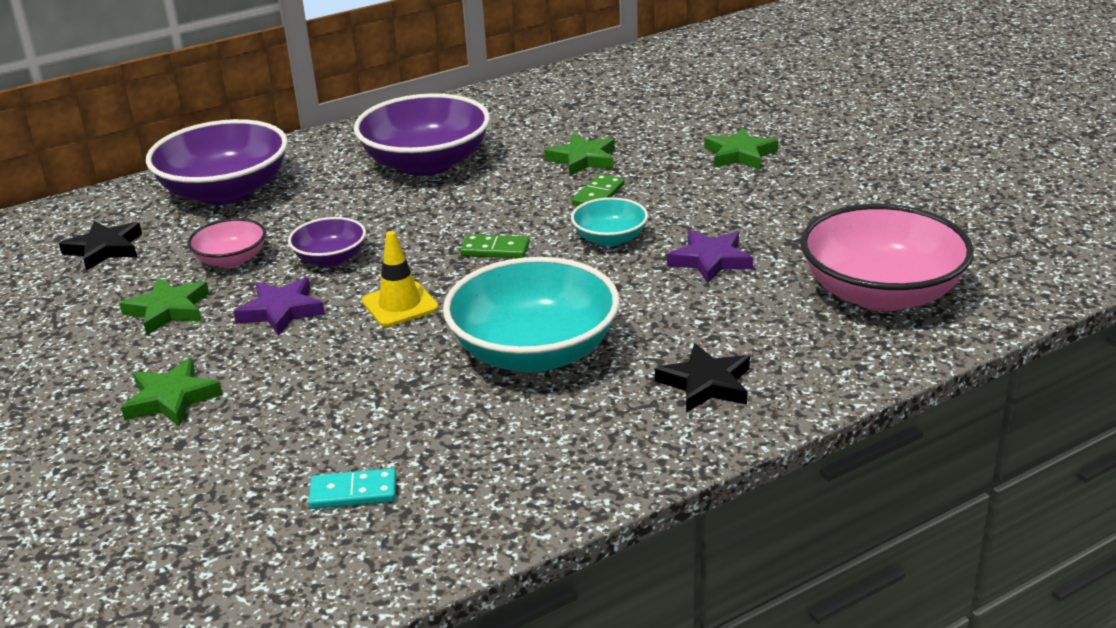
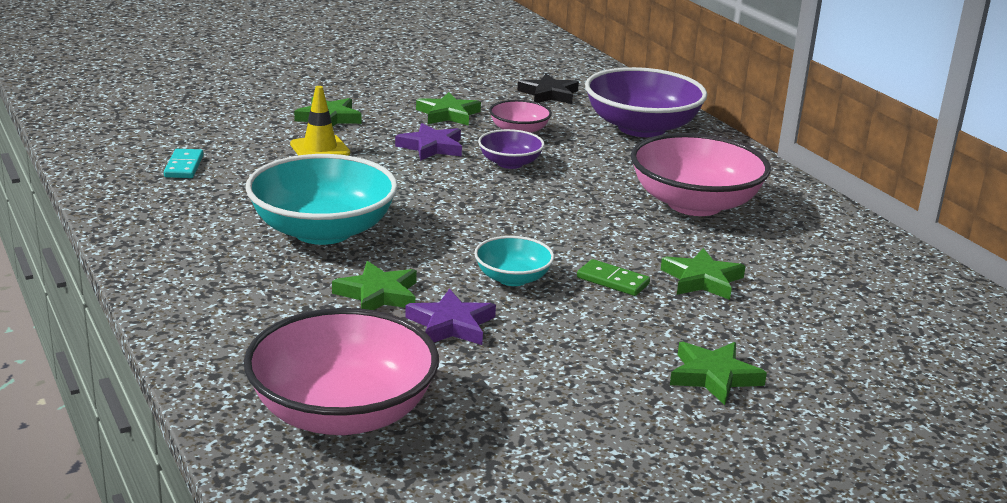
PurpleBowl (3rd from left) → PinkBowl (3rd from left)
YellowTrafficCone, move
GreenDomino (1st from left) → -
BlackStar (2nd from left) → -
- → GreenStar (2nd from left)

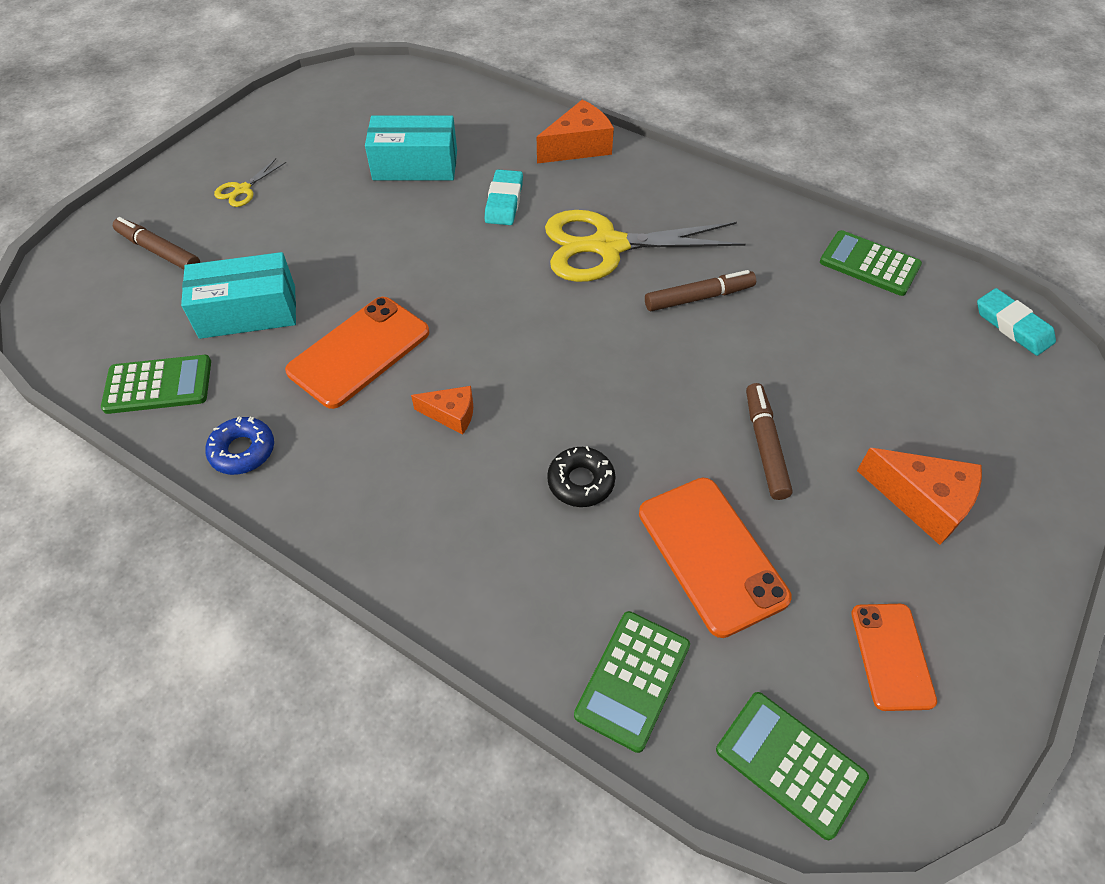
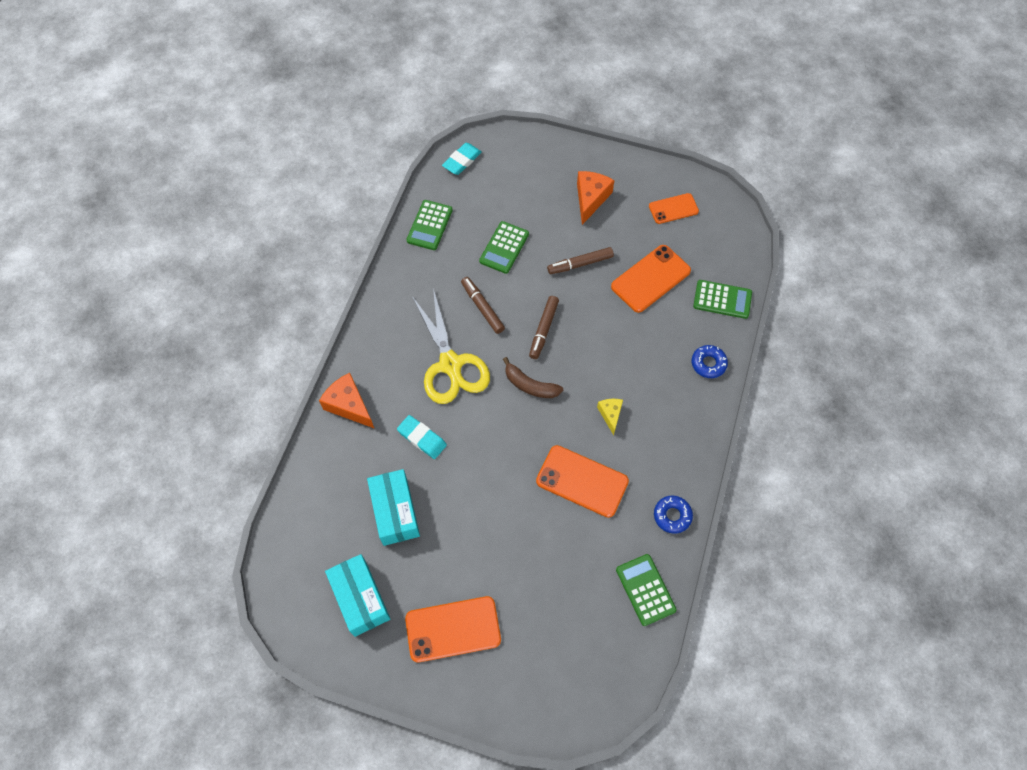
YellowScissors (1st from left) → OrangePhone (1st from left)
TurquoiseEraser (1st from left), 45 degrees clockwise
BrownMarker (1st from left in the first image) → BrownMarker (2nd from left), move
TurquoiseBox (1st from left), move
OrangeCheese (1st from left) → YellowCheese
BlackDonut → -
GreenCalculator (3rd from left in the first image) → GreenCalculator (2nd from left), move
- → BlueDonut (2nd from left)
- → BrownBanana

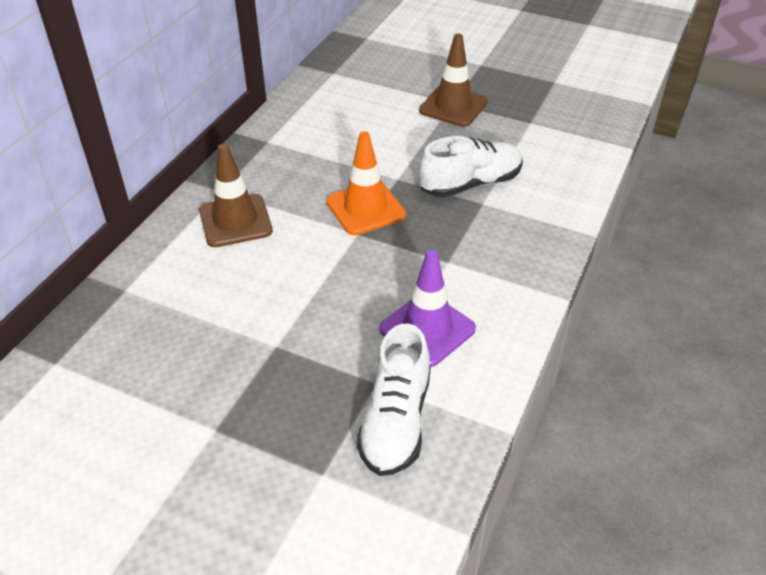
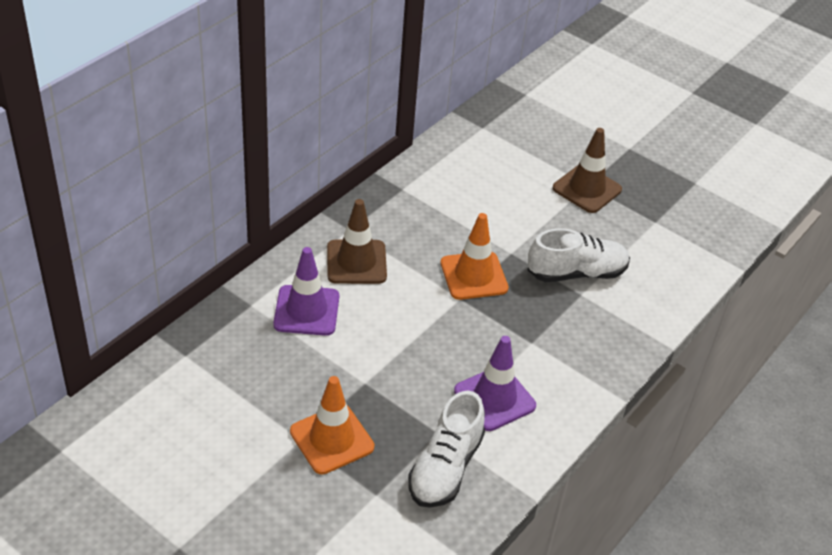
- → PurpleTrafficCone (1st from left)
- → OrangeTrafficCone (1st from left)

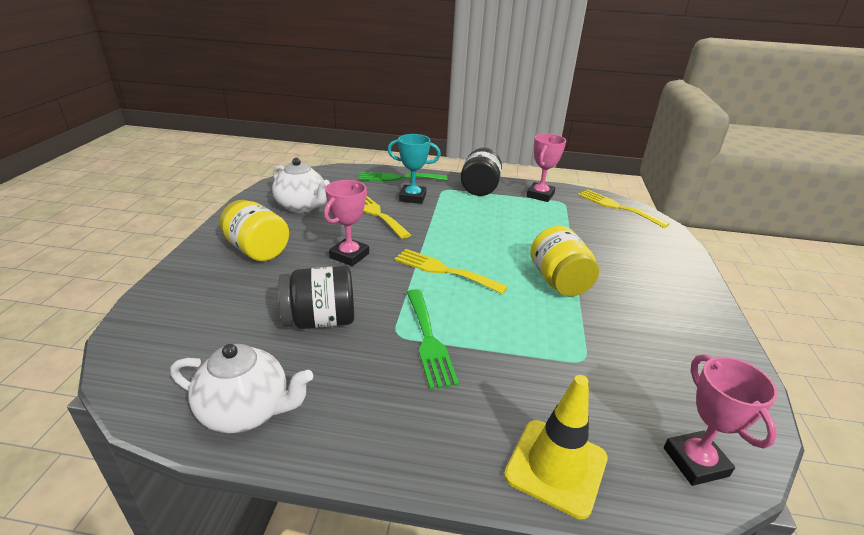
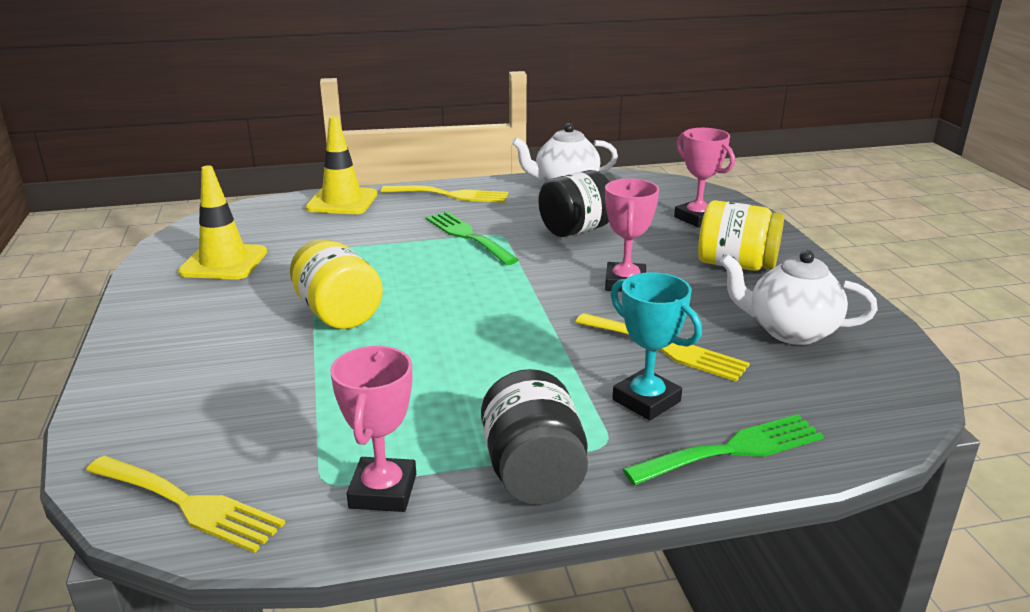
TurquoiseTrophy, 60 degrees clockwise
YellowFork (2nd from left), move
PinkTrophy (3rd from left), move
- → YellowTrafficCone (1st from left)

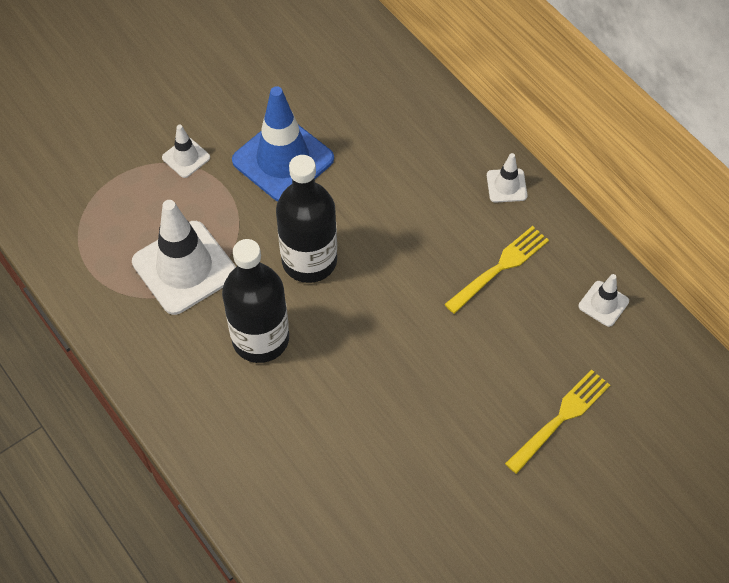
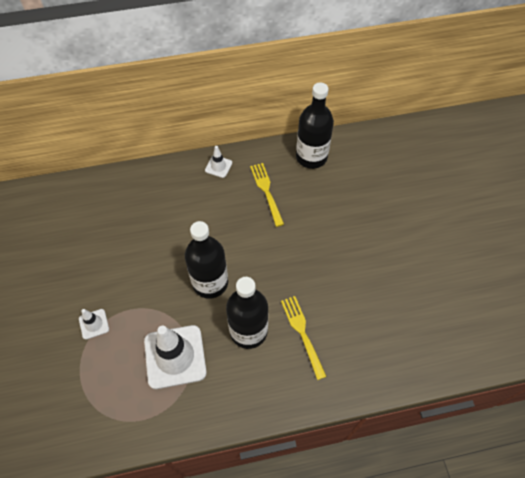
BlueTrafficCone → -
WhiteTrafficCone (4th from left) → BlackBottle (3rd from left)
YellowFork (2nd from left), move

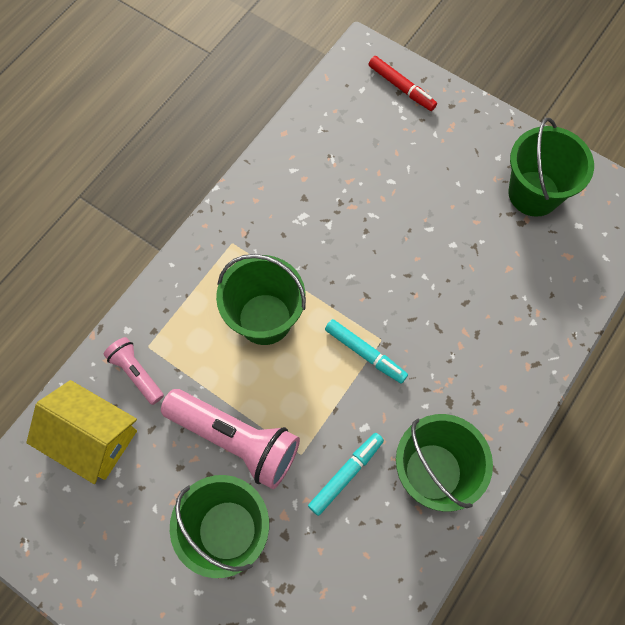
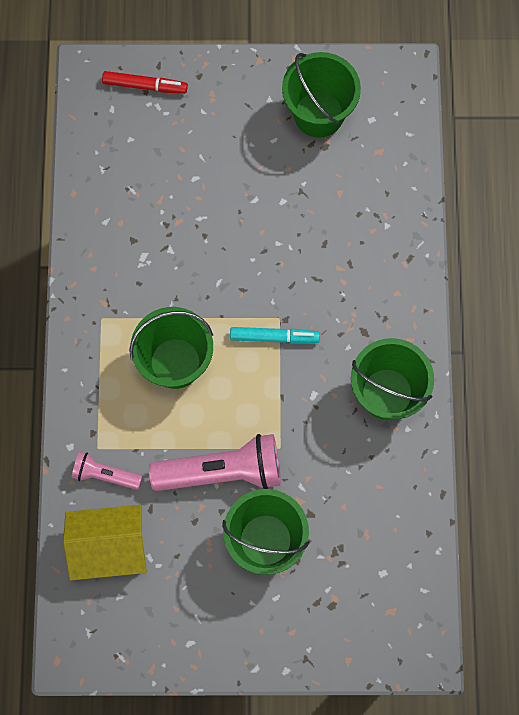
TurquoiseMarker (1st from left) → -

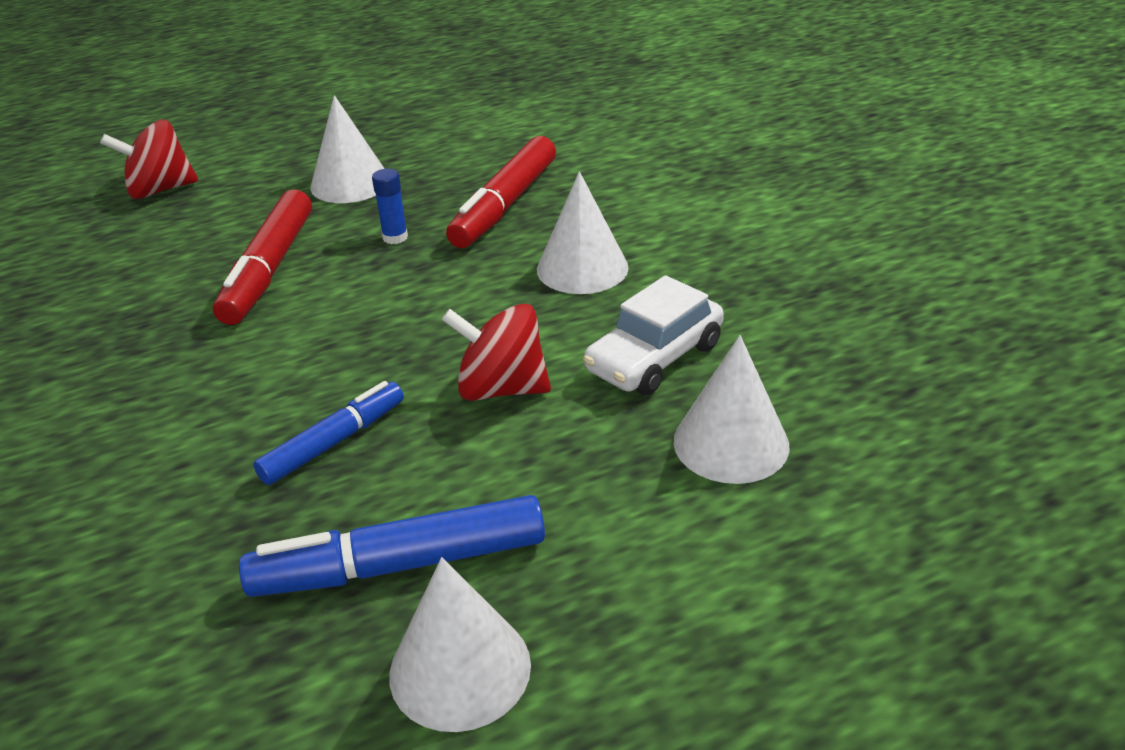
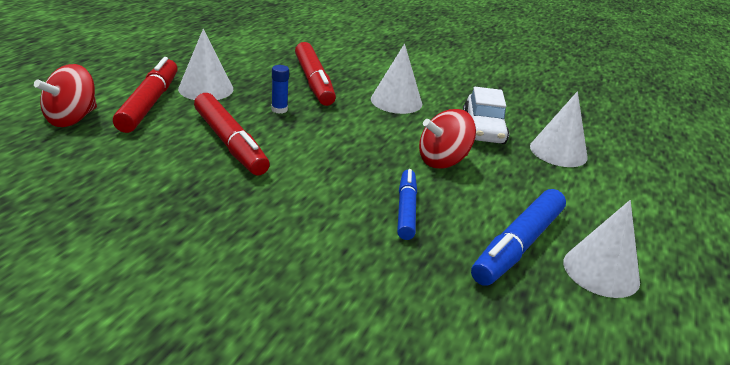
- → RedMarker (1st from left)

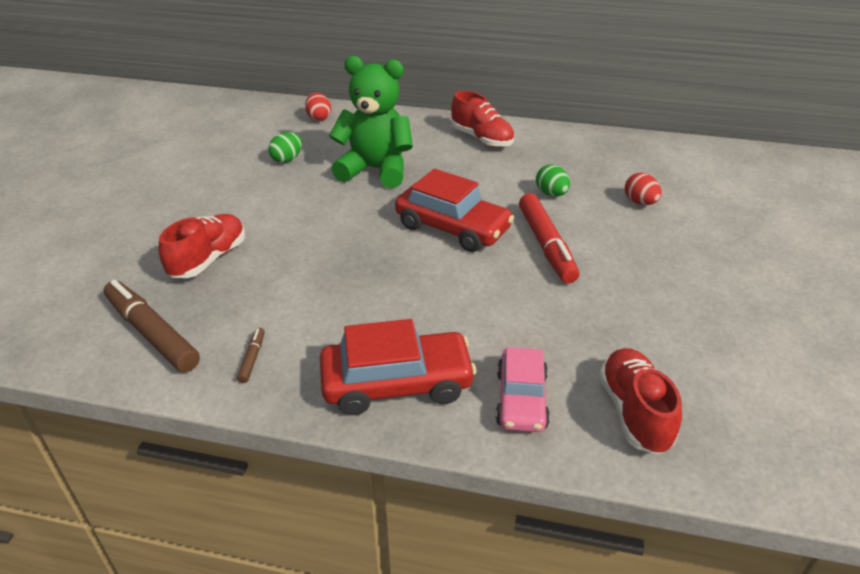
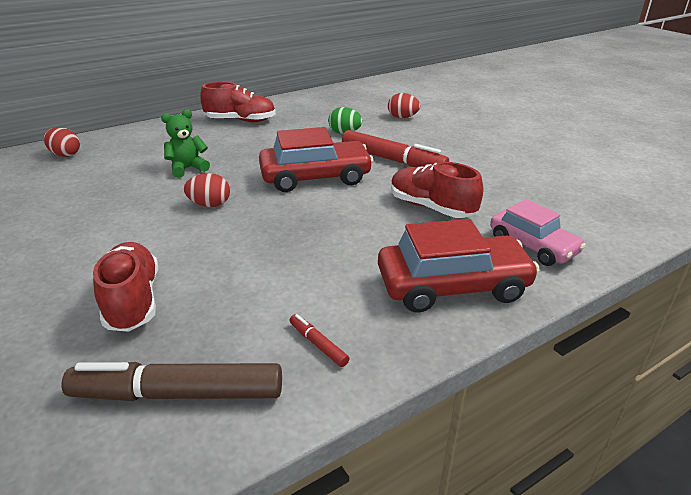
GreenTeddyBear, x0.50
GreenEgg (1st from left) → -
RedCar (1st from left in the first image) → RedCar (2nd from left), 45 degrees clockwise
BrownMarker (2nd from left) → RedMarker (1st from left)
RedShoe (3rd from left), move
- → RedEgg (2nd from left)

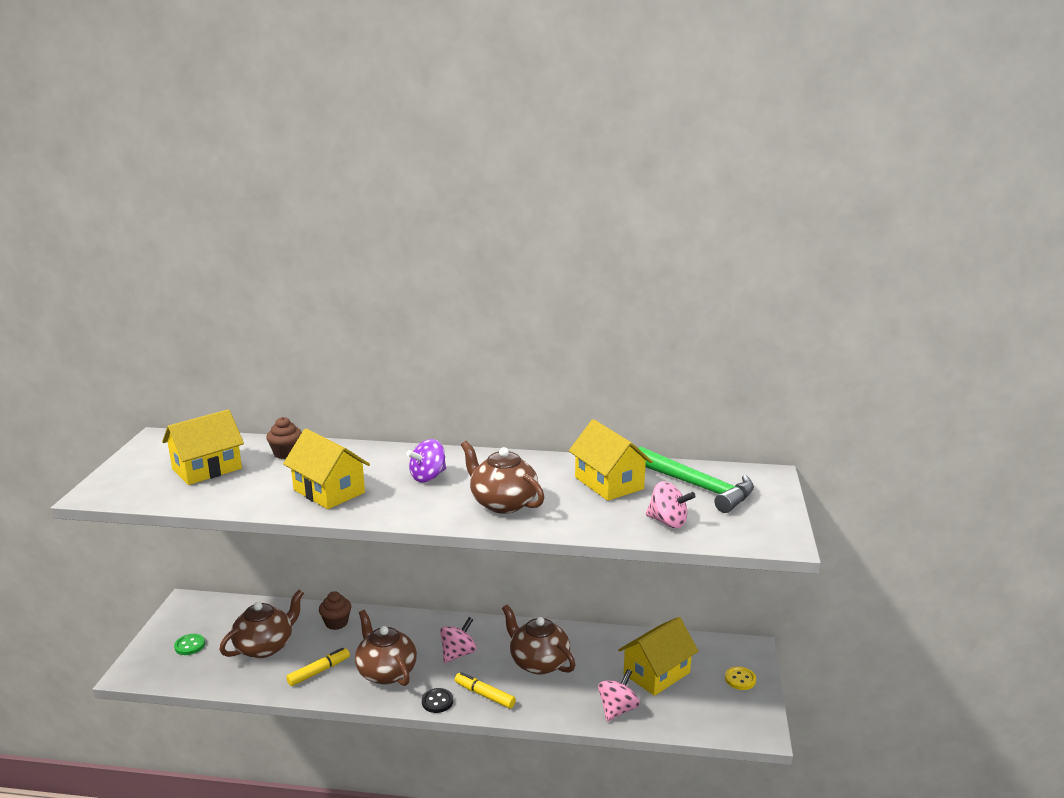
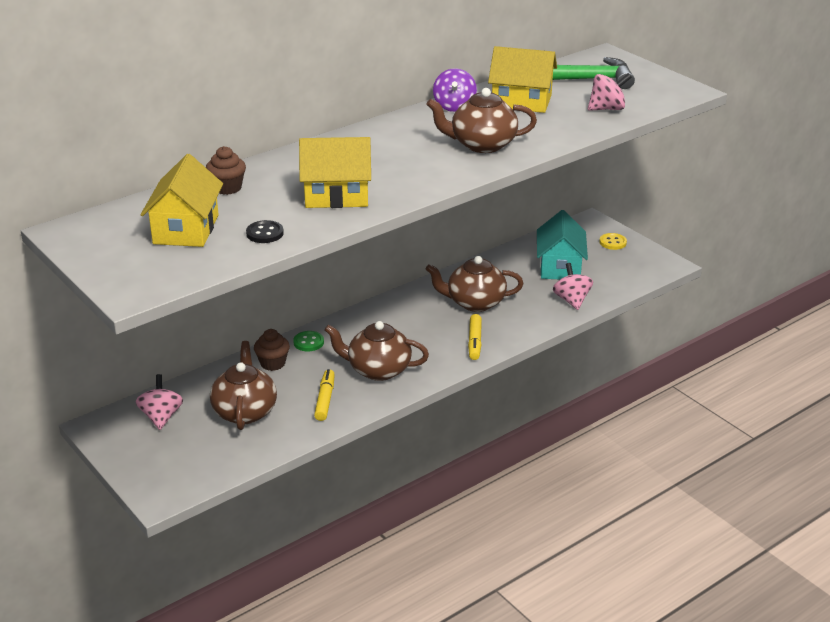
PurpleSpinningTop, move
PinkSpinningTop (1st from left), move
YellowHouse (4th from left) → TurquoiseHouse
GreenButton, move
YellowMarker (2nd from left), 75 degrees counterclockwise
BlackButton, move

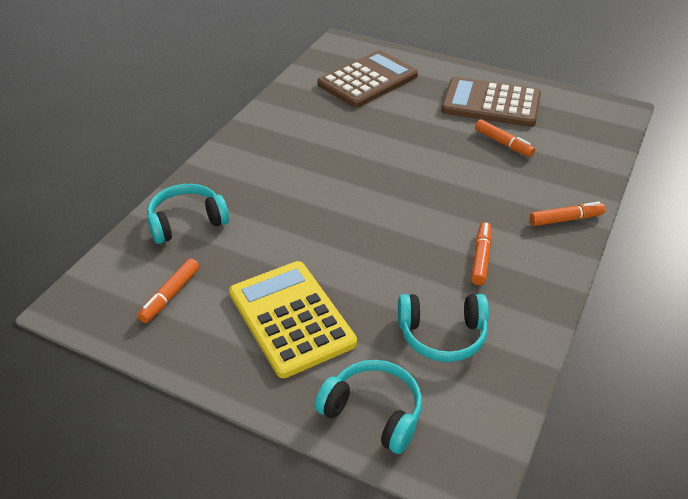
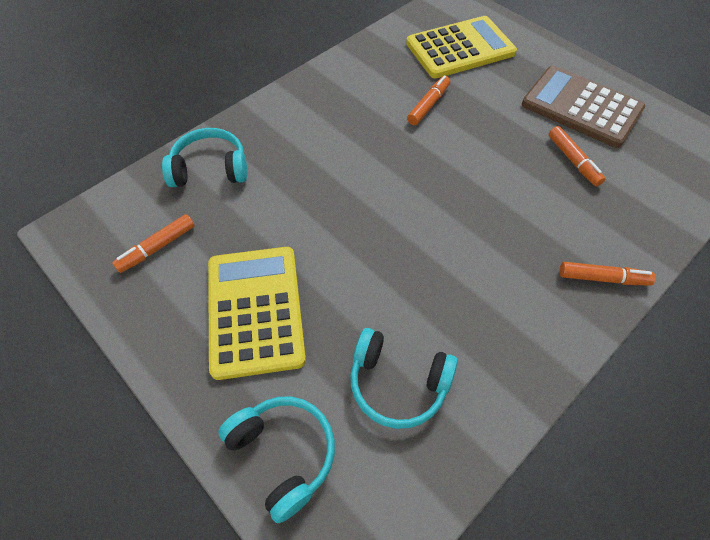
BrownCalculator (1st from left) → YellowCalculator (2nd from left)
OrangeMarker (2nd from left), move

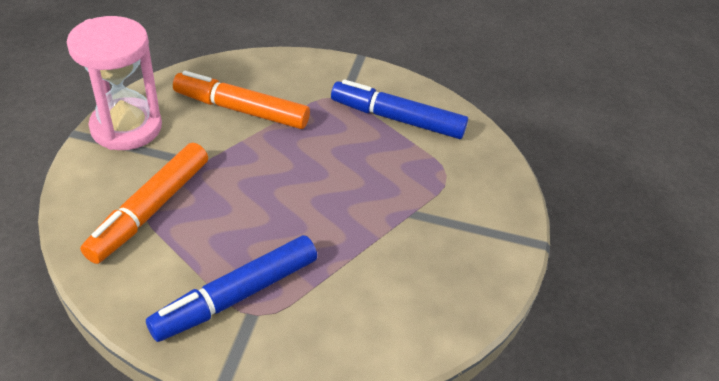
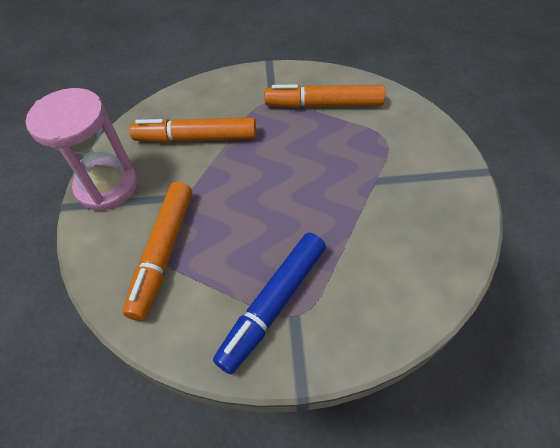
BlueMarker (2nd from left) → OrangeMarker (3rd from left)

